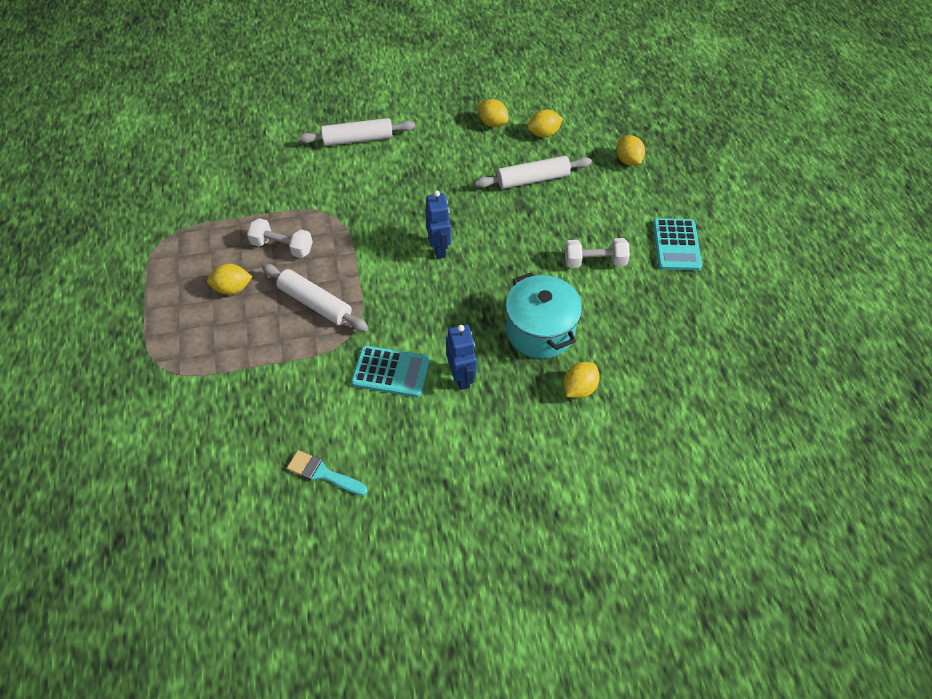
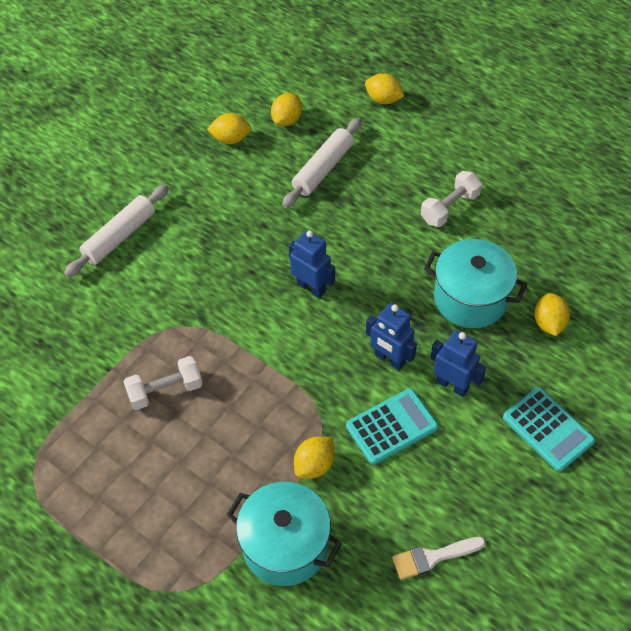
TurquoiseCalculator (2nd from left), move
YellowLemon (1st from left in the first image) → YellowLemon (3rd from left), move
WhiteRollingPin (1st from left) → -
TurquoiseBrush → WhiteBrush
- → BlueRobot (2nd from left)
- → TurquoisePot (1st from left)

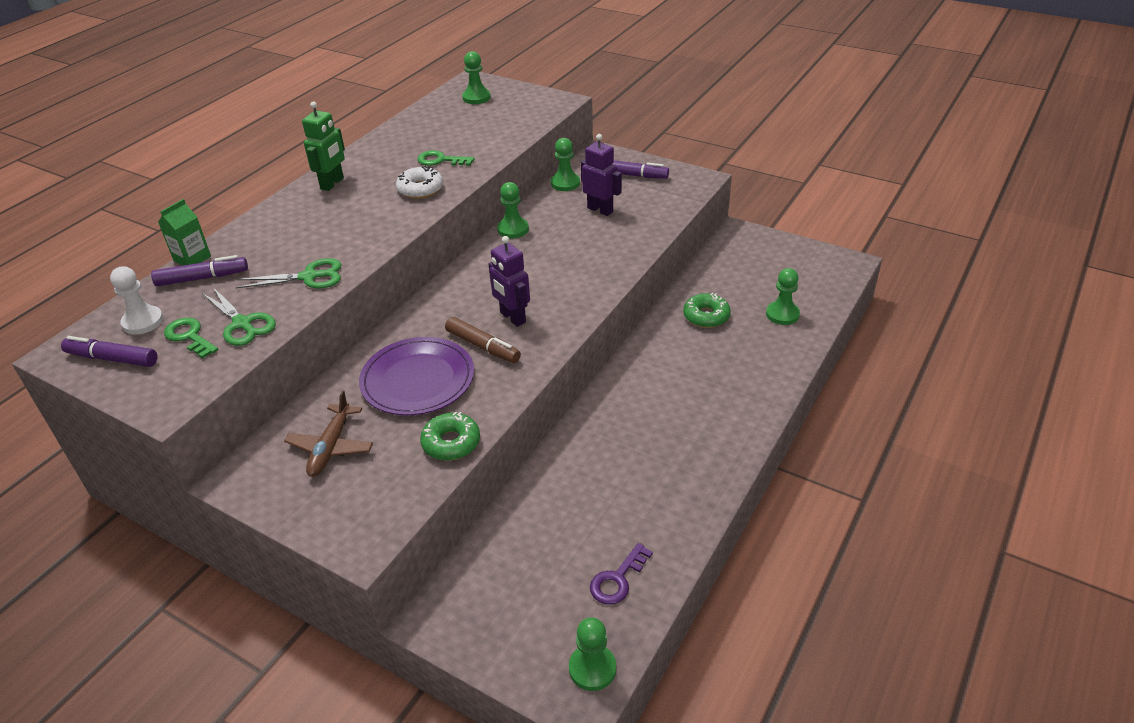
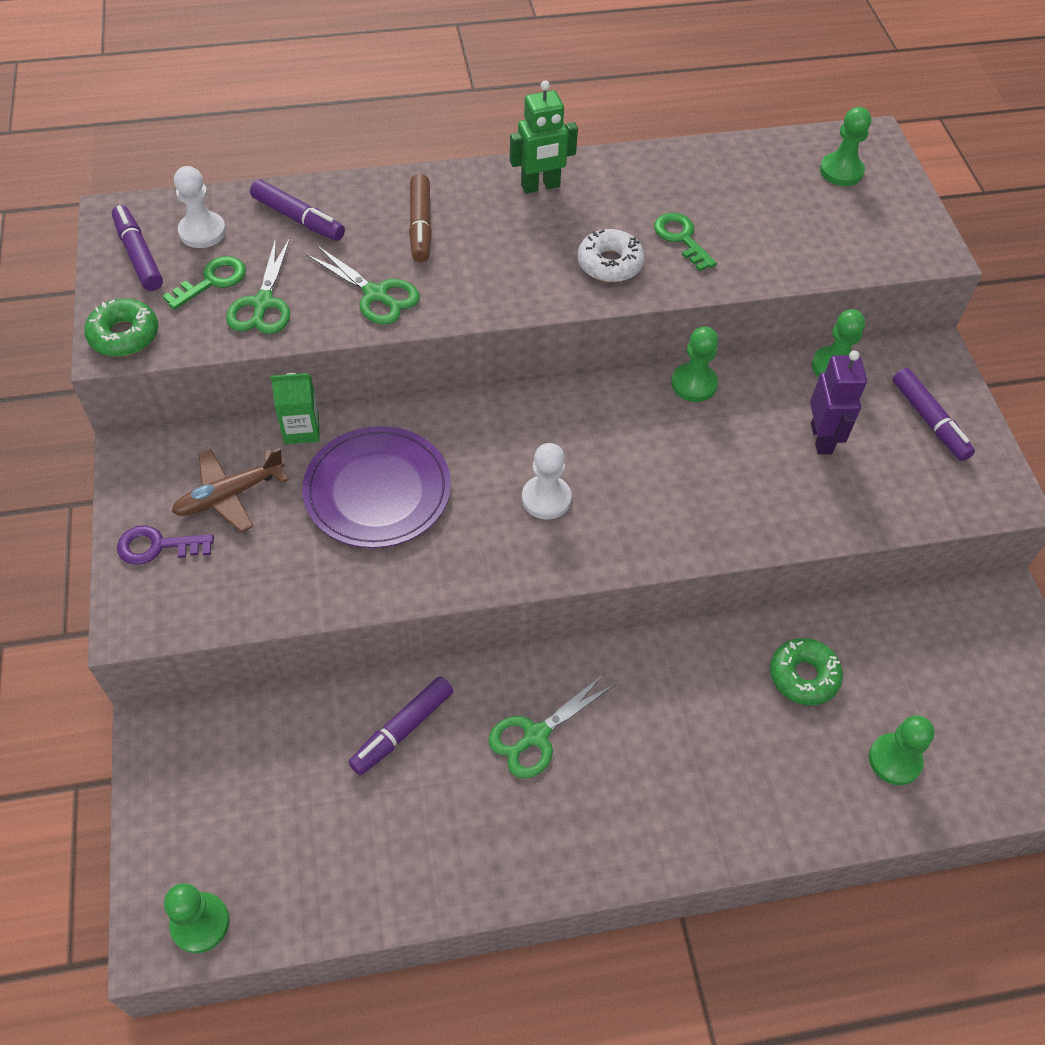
GreenCarton, move
PurpleRobot (1st from left) → WhitePawn (2nd from left)
BrownMarker, move
GreenKey (1st from left), 45 degrees clockwise
GreenDonut (1st from left), move
PurpleKey, move
- → GreenScissors (3rd from left)
- → PurpleMarker (3rd from left)

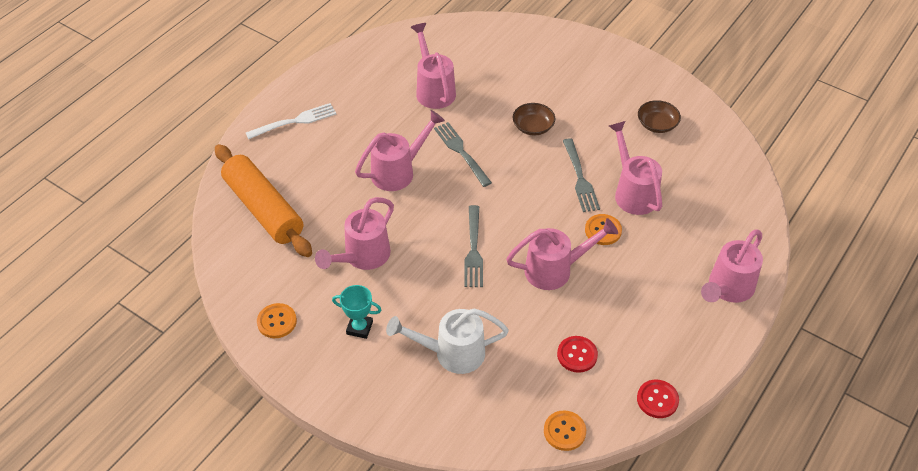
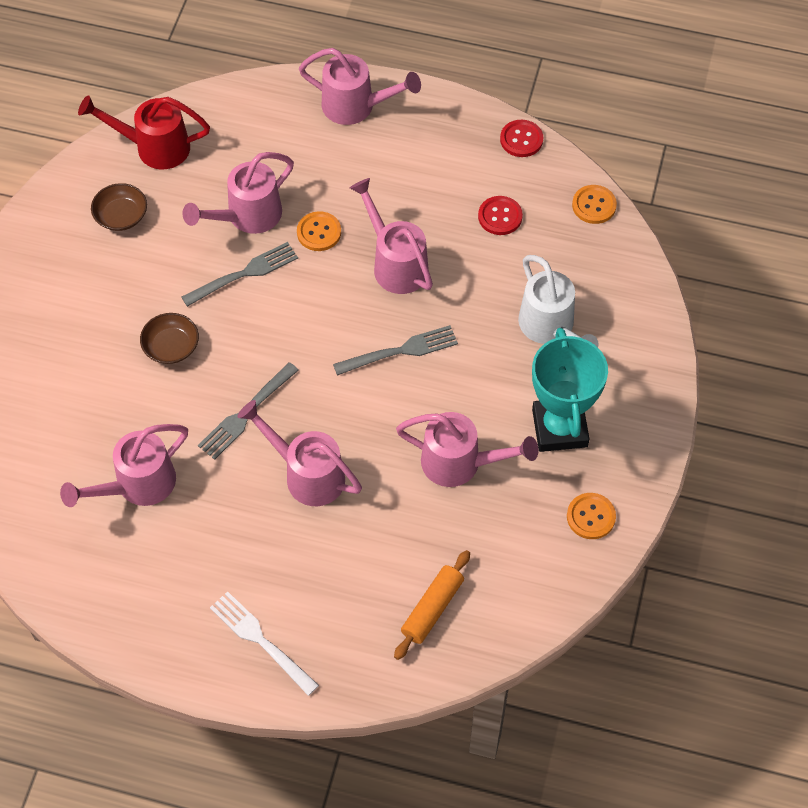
OrangeRollingPin, x0.55
TurquoiseTrophy, x1.91
- → RedWateringCan

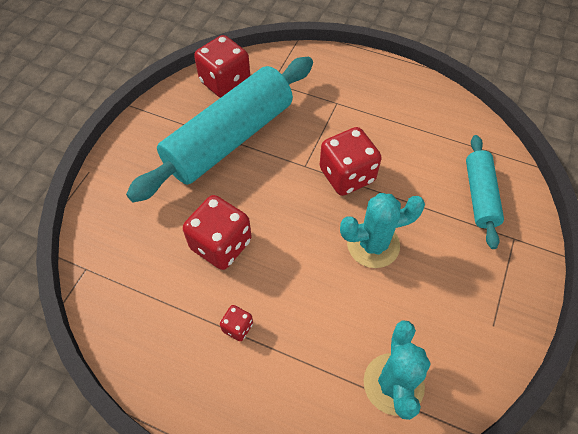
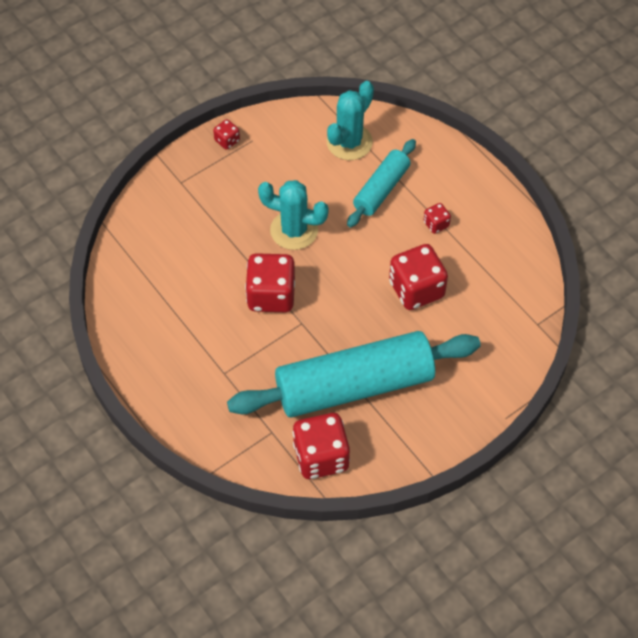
TurquoiseRollingPin (2nd from left), move
- → RedDice (1st from left)

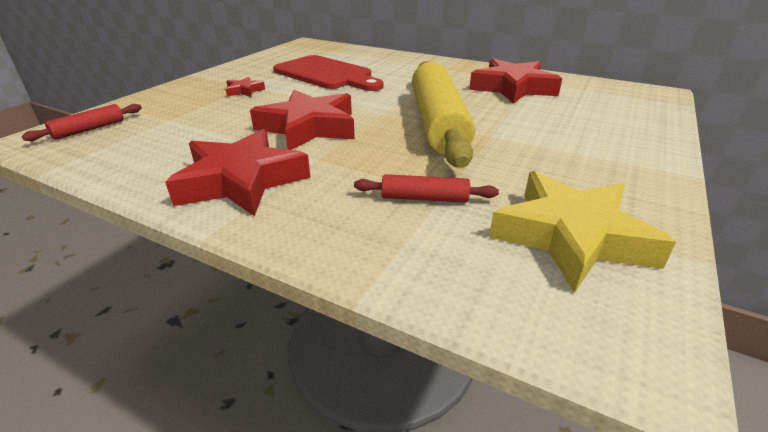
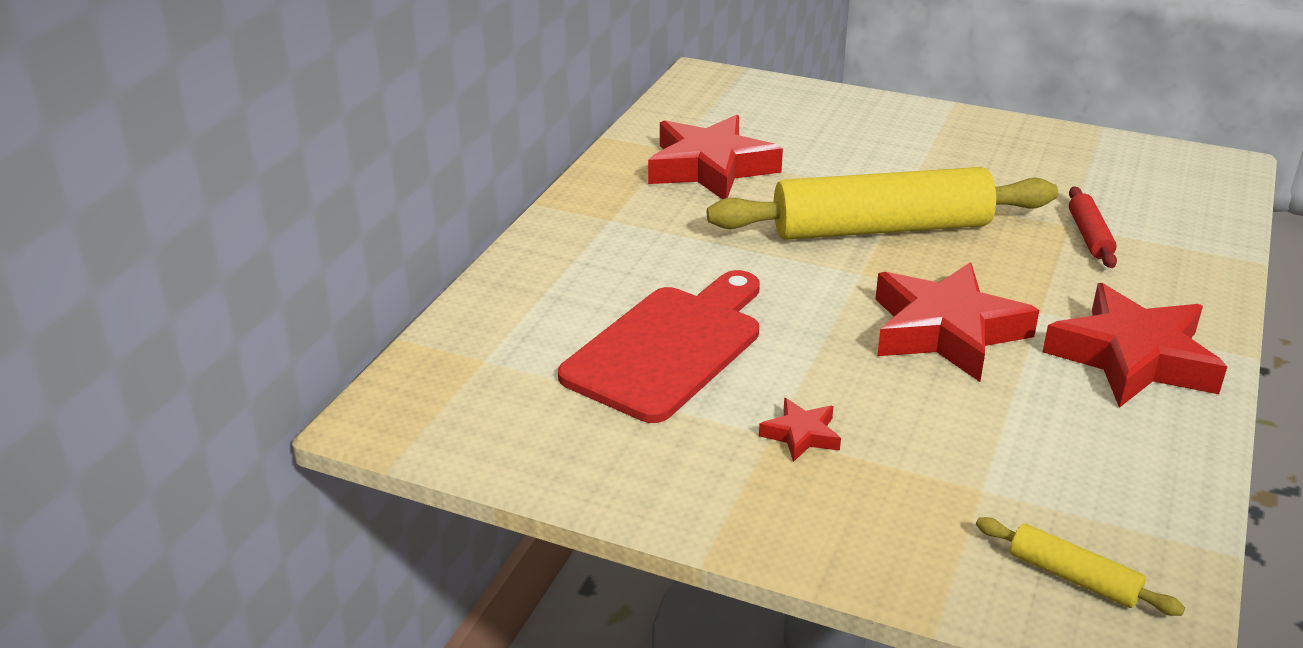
RedRollingPin (1st from left) → YellowRollingPin (2nd from left)
YellowStar → -

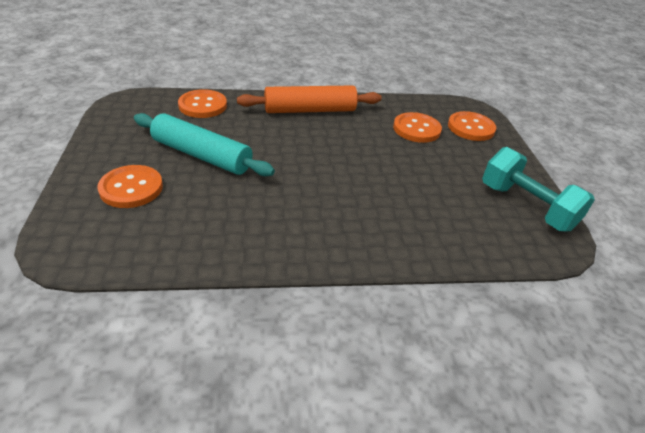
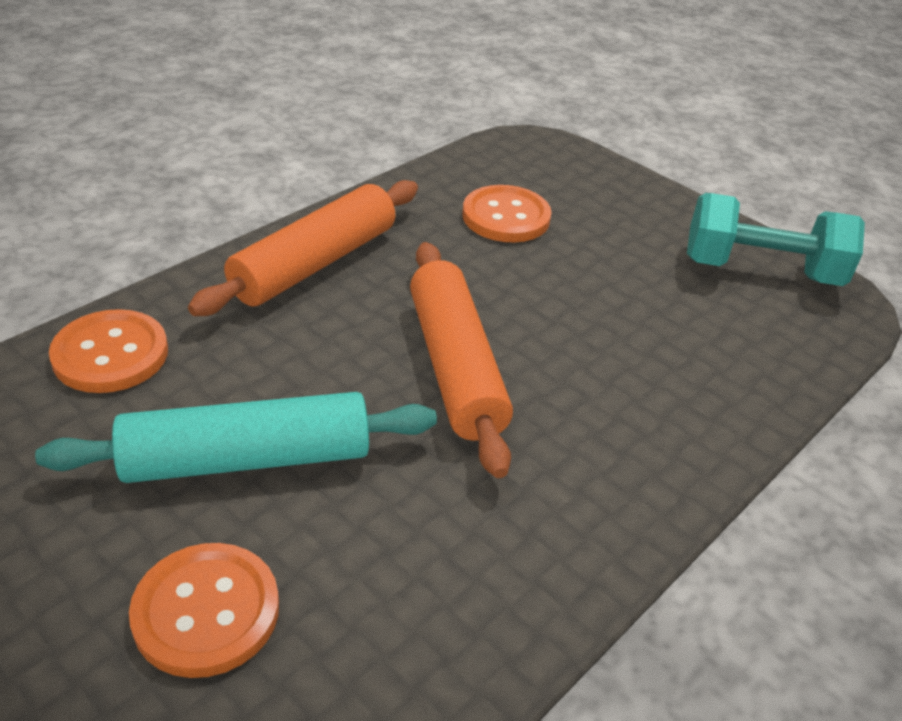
OrangeButton (4th from left) → -
- → OrangeRollingPin (2nd from left)

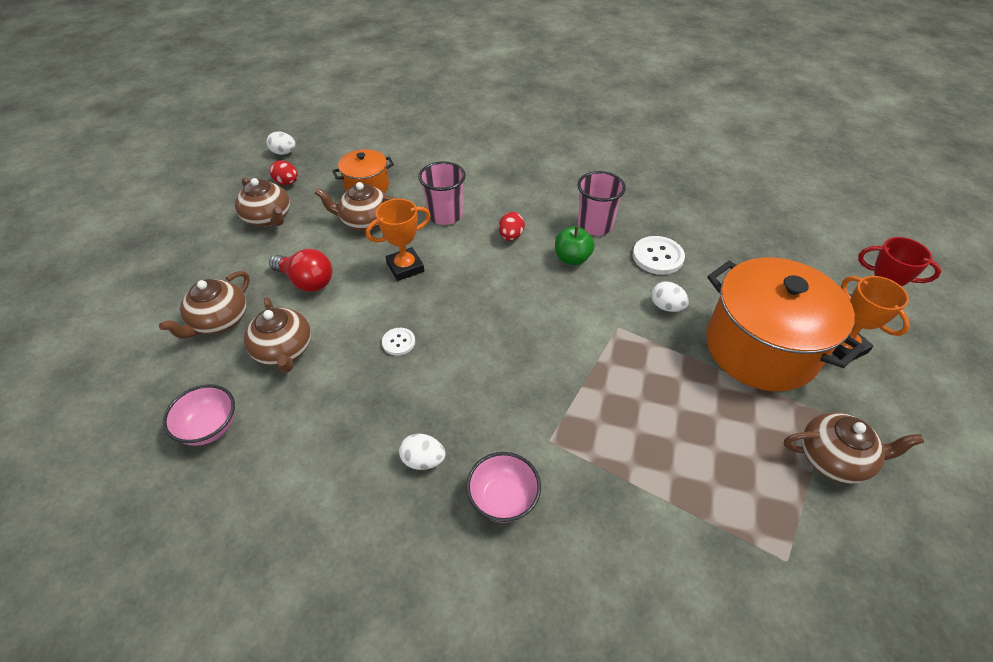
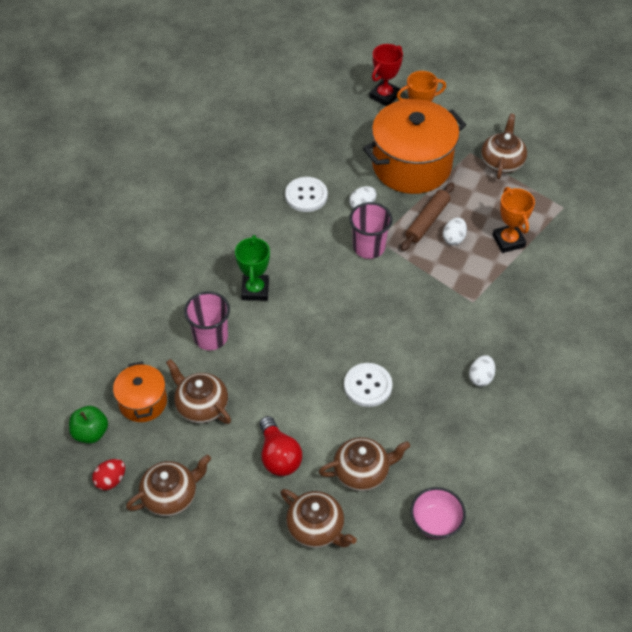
WhiteEgg (1st from left in the first image) → WhiteEgg (2nd from left), move
PinkCup (2nd from left), move
BrownTeapot (4th from left in the first image) → BrownTeapot (2nd from left), 120 degrees clockwise
OrangeTrophy (1st from left in the first image) → OrangeTrophy (2nd from left), move
RedEgg (2nd from left) → GreenTrophy
GreenApple, move
RedLightBulb, 120 degrees clockwise
WhiteButton (1st from left in the first image) → WhiteButton (2nd from left), x1.73
PinkBowl (2nd from left) → -
- → BrownRollingPin

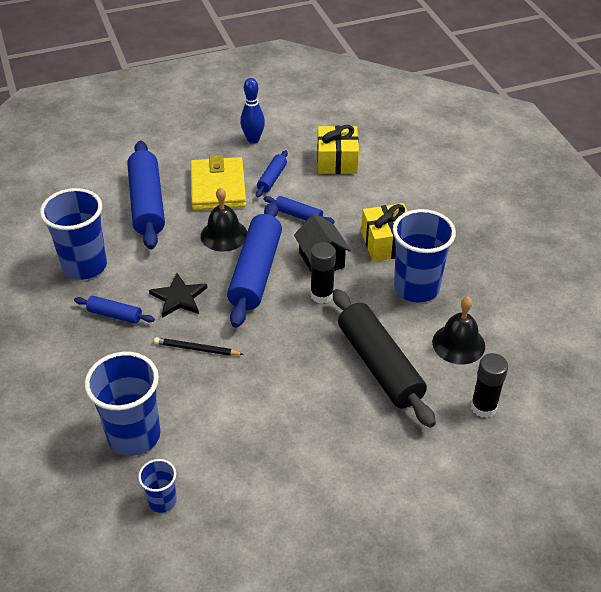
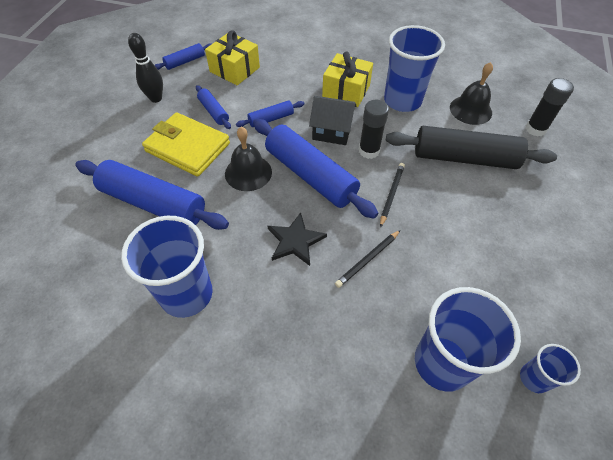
BlueBowlingPin → BlackBowlingPin
BlueRollingPin (1st from left in the first image) → BlueRollingPin (2nd from left), move
- → BlackPencil (2nd from left)

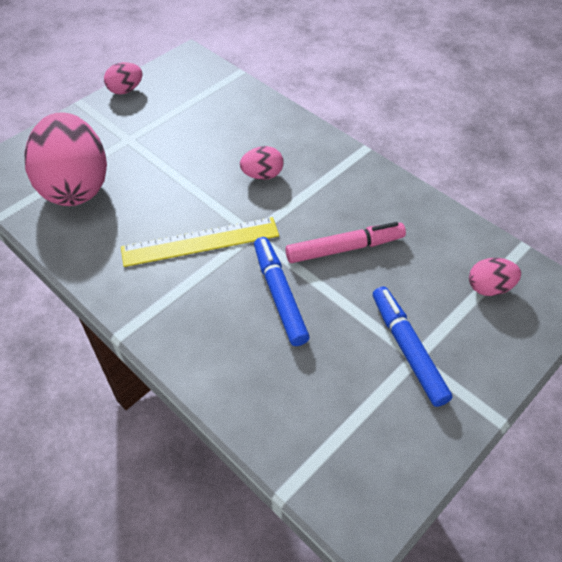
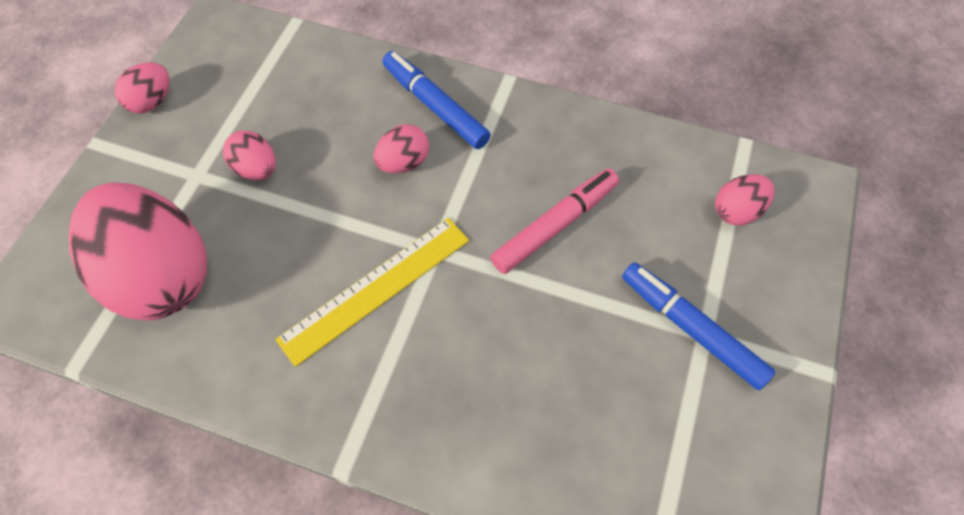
BlueMarker (1st from left), move
- → PinkEgg (3rd from left)

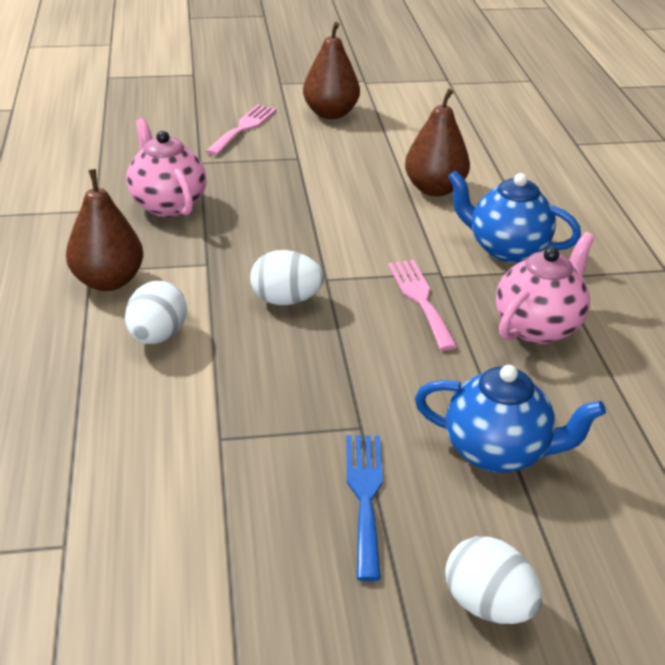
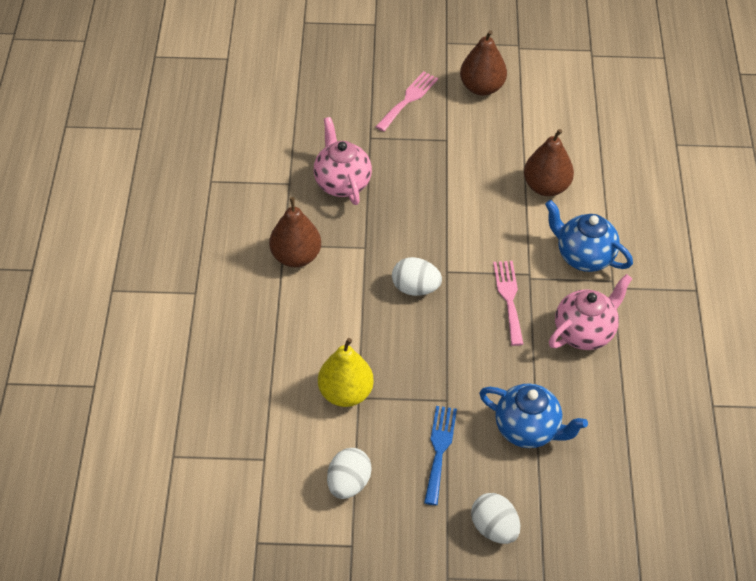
WhiteEgg (1st from left), move
- → YellowPear

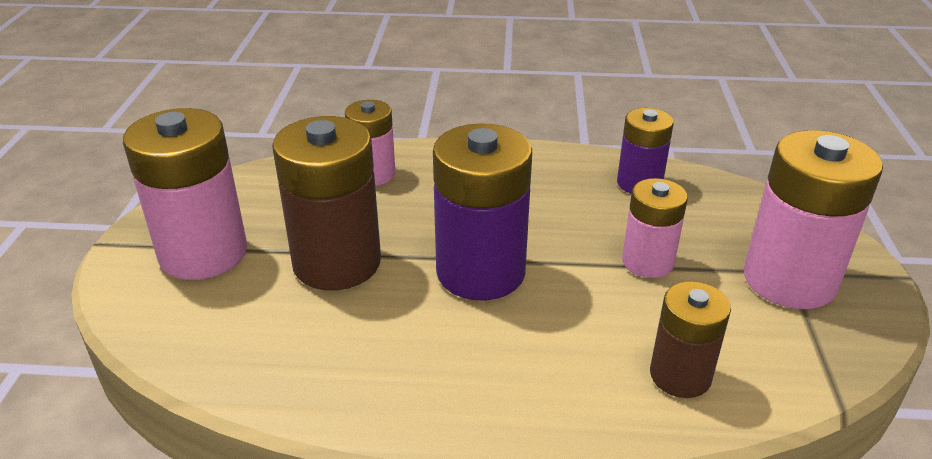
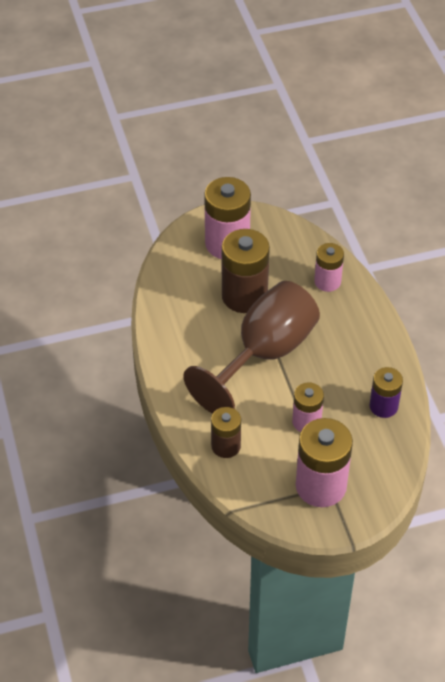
PurpleBattery (1st from left) → BrownGoblet

